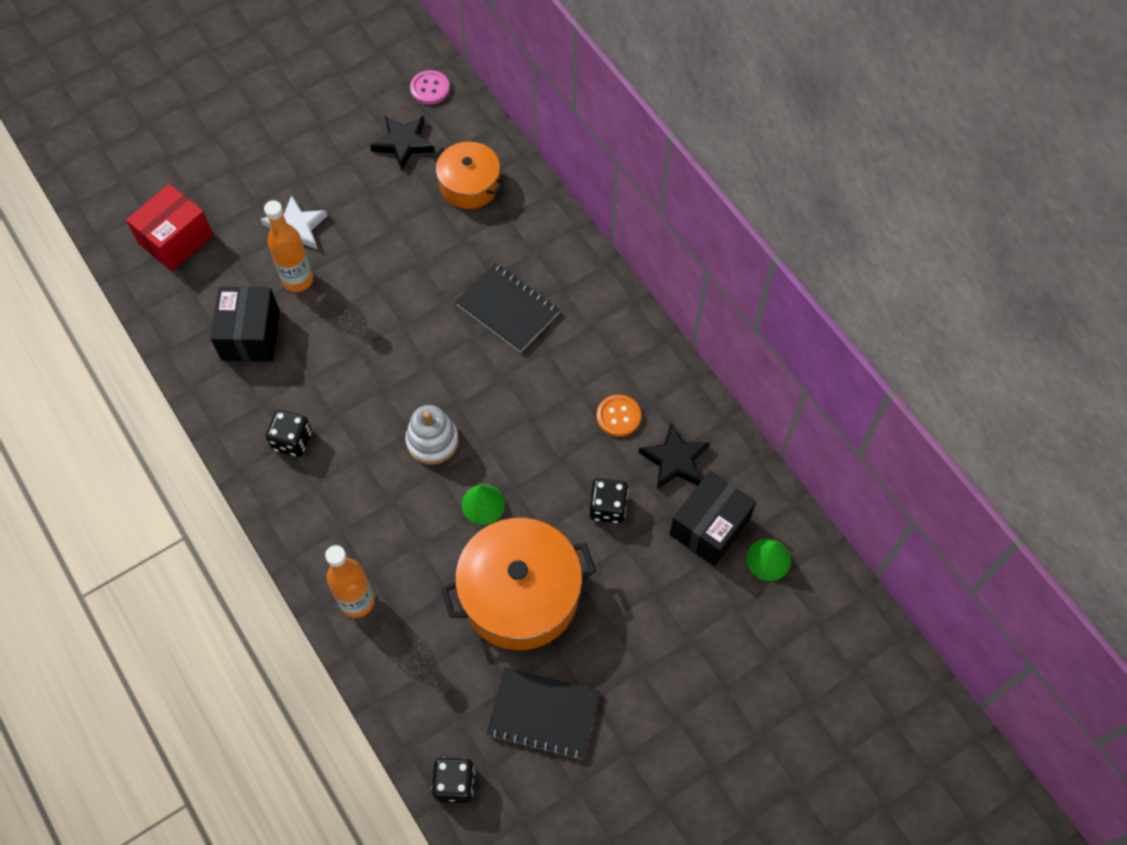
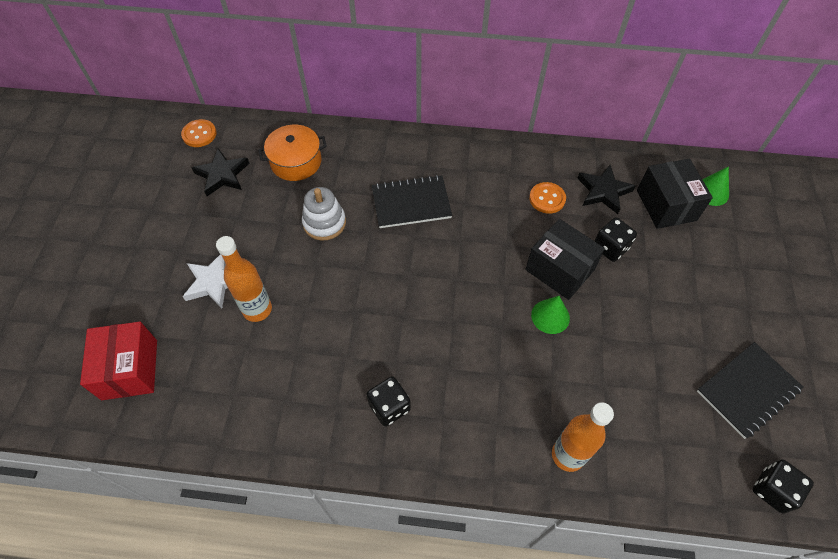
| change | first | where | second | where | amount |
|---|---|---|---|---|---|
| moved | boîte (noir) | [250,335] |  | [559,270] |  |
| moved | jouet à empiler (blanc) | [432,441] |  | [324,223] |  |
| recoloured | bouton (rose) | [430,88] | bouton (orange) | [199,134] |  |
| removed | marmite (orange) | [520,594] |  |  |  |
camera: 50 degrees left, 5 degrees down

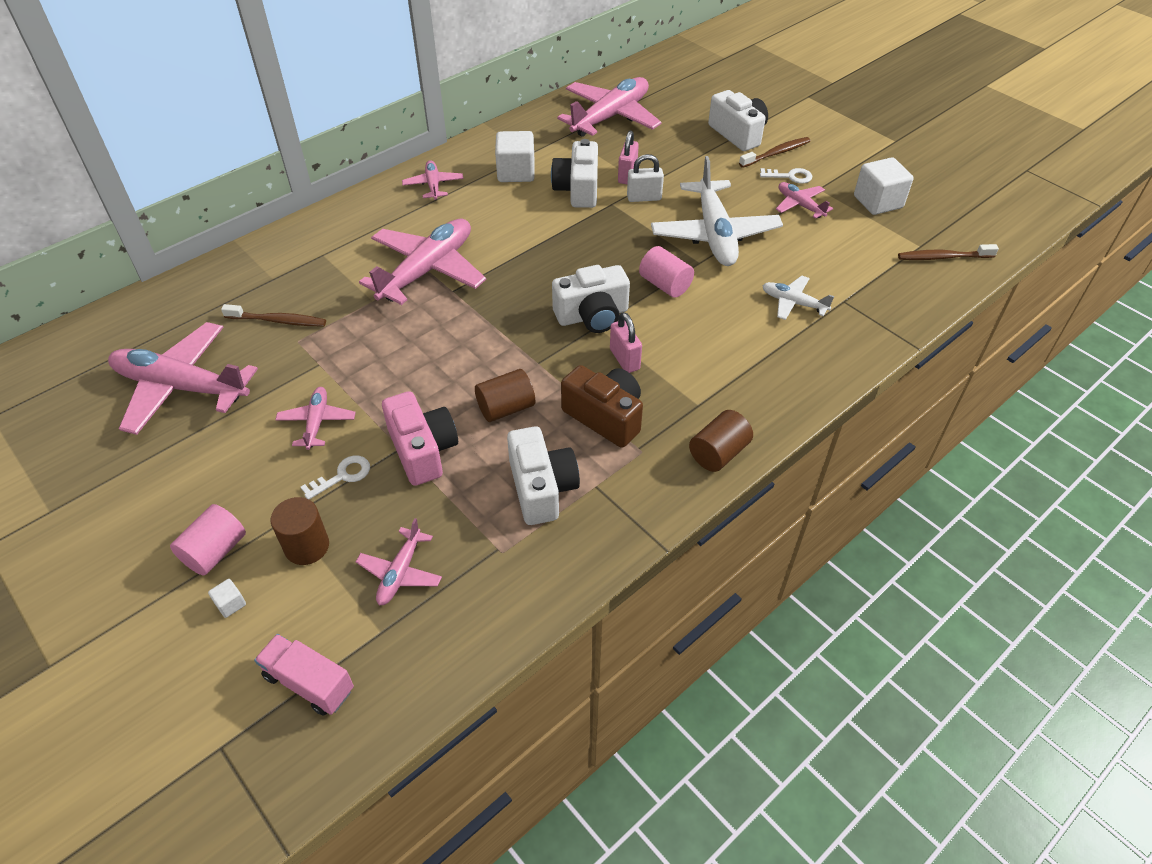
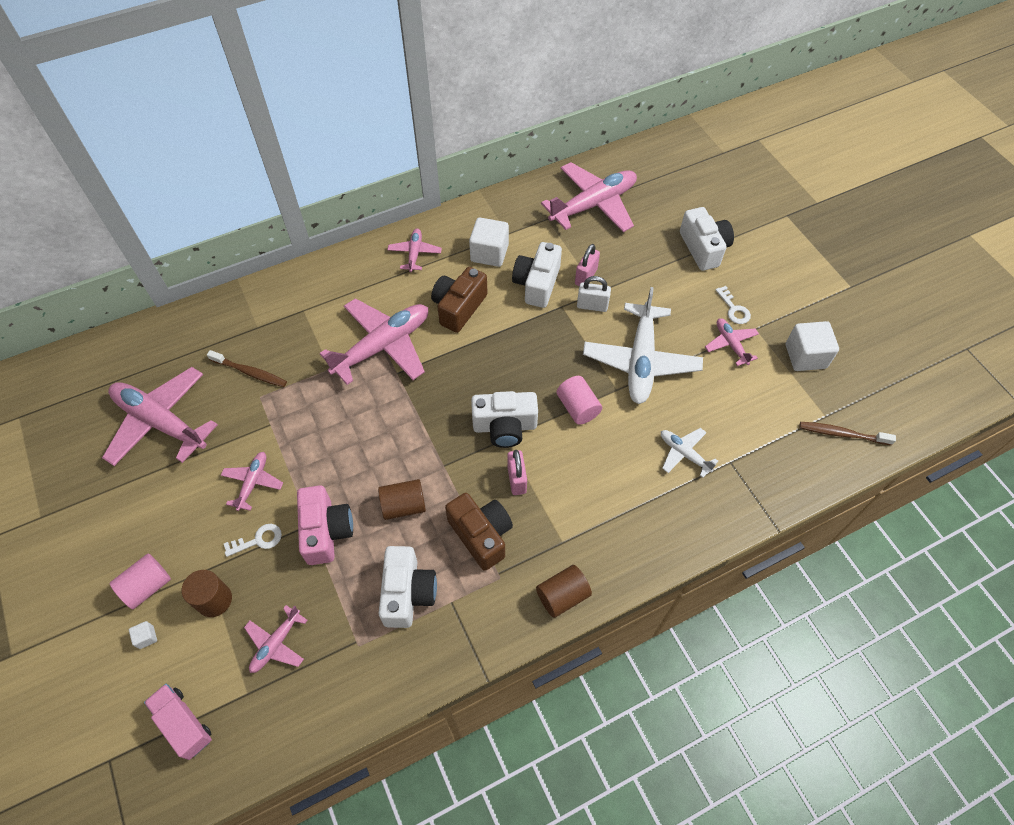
| change | first | where | second | where | amount |
|---|---|---|---|---|---|
| removed | brosse à dents (marron) | [776,153] |  |  |  |
| turned | clé (blanc) | [790,176] |  | [733,309] | 45 degrees clockwise |
| added |  |  | appareil photo (marron) | [459,307] |  |
camera: 15 degrees right, 10 degrees up

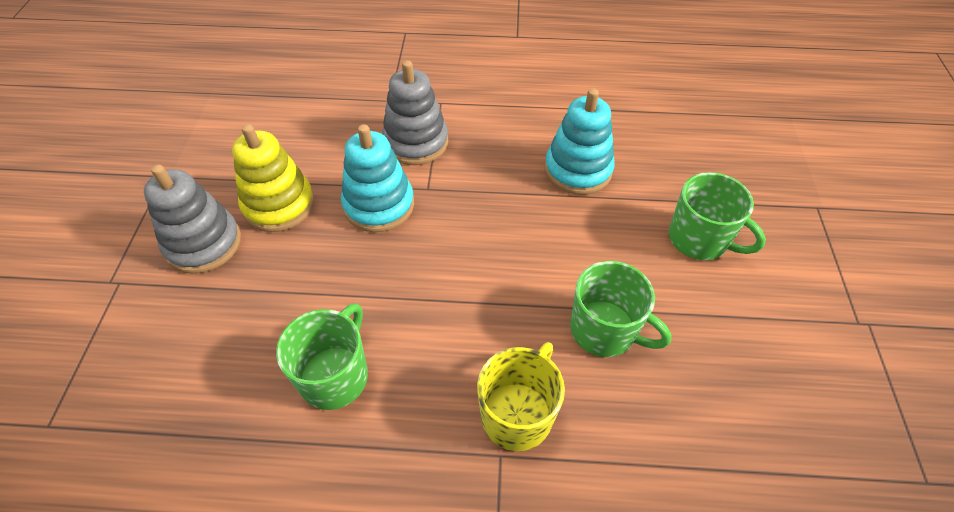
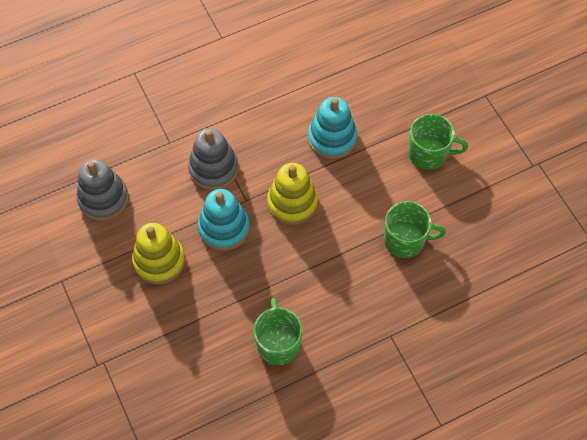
| change | first | where | second | where | amount |
|---|---|---|---|---|---|
| moved | jouet à empiler (gris) | [203,243] |  | [103,199] |  |
| removed | tasse (jaune) | [517,414] |  |  |  |
| added |  |  | jouet à empiler (jaune) | [292,202] |  |
camera: 30 degrees left, 10 degrees up

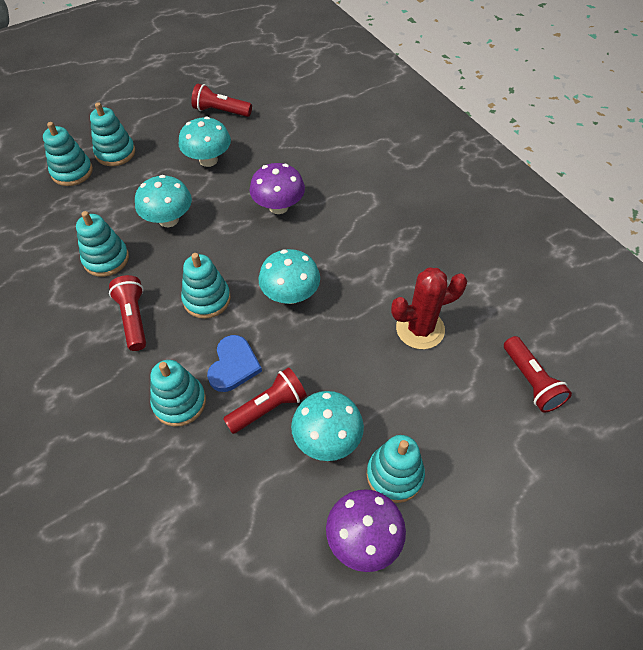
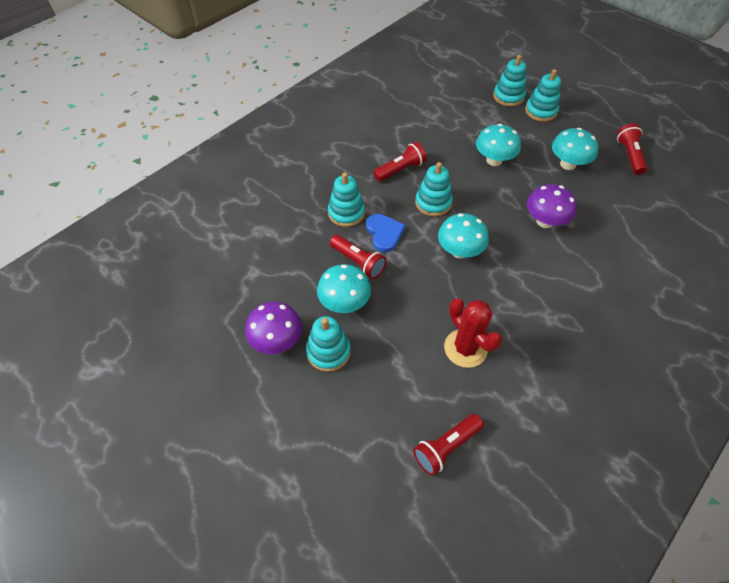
| change | first | where | second | where | amount |
|---|---|---|---|---|---|
| removed | jouet à empiler (turquoise) | [106,259] |  |  |  |
| turned | cœur (bleu) | [233,365] |  | [384,233] | 105 degrees counterclockwise |
camera: 75 degrees right, 0 degrees up

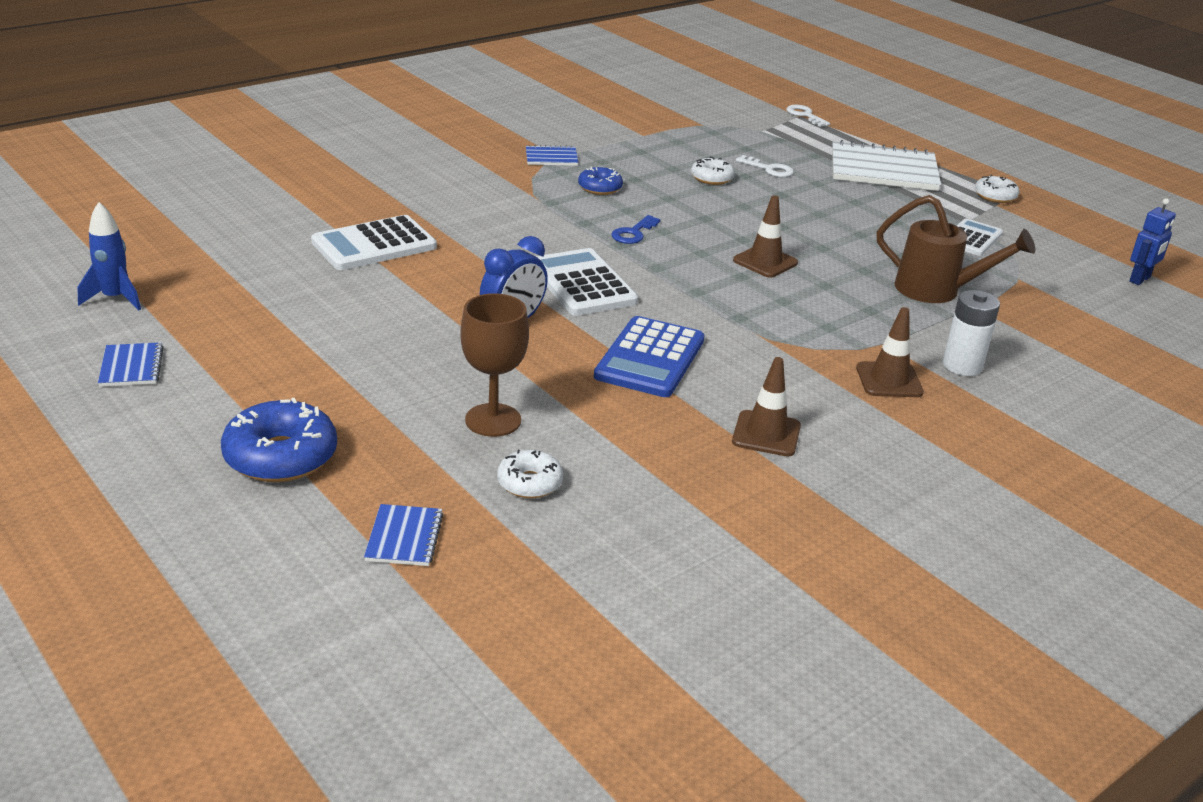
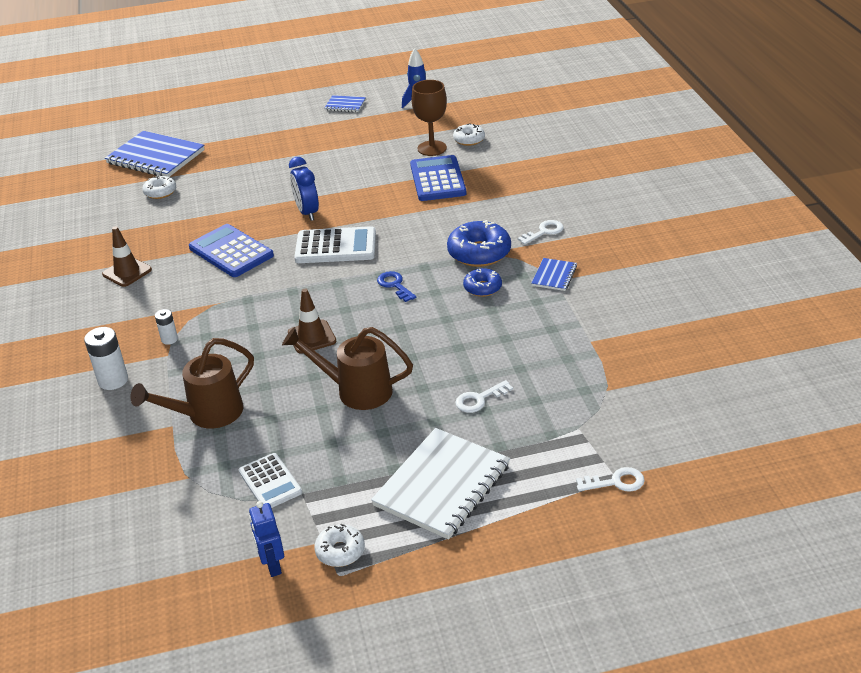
| change | first | where | second | where | amount |
|---|---|---|---|---|---|
| moved | beignet (bleu) | [281,456] |  | [479,253] |  |
| recoloured | calculatrice (blanc) | [374,245] | calculatrice (bleu) | [438,179] |  |
| resized | carnet (bleu) | [404,537] |  | [155,157] | x2.10 |
| moved | verre à pied (marron) | [493,420] |  | [432,148] |  |
| moved | beignet (blanc) | [712,178] |  | [469,140] |  |
| removed | cône de chantier (marron) | [889,380] |  |  |  |
| moved | robot (bleu) | [1140,279] |  | [272,565] |  |
| added |  |  | pile (blanc) | [169,339] |  |
| added |  |  | arrosoir (marron) | [356,390] |  |
| added |  |  | clé (blanc) | [544,232] |  |
camera: 120 degrees right, 5 degrees up

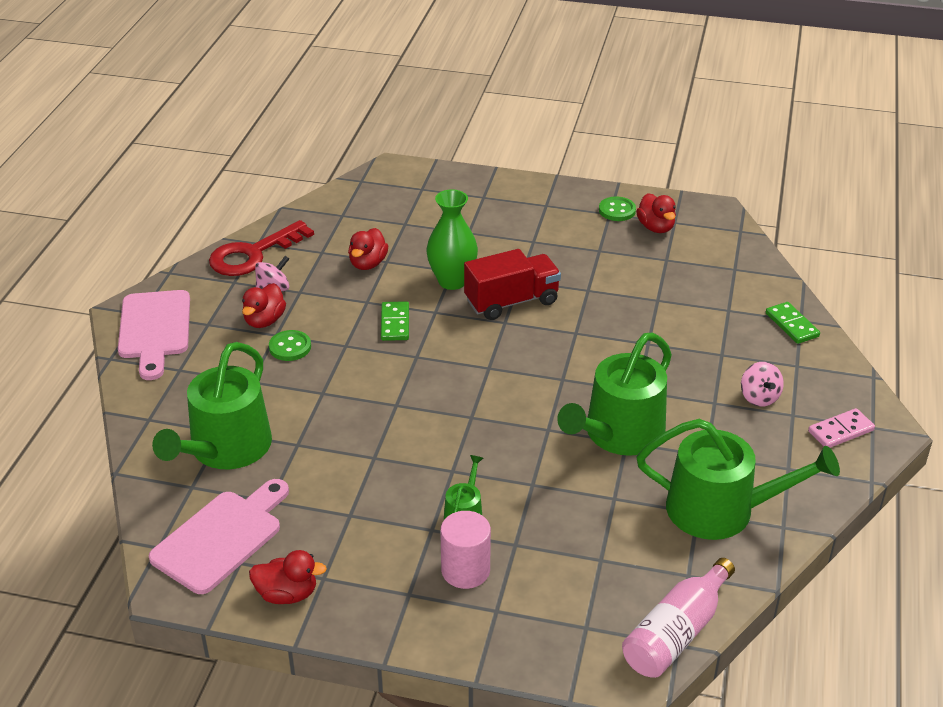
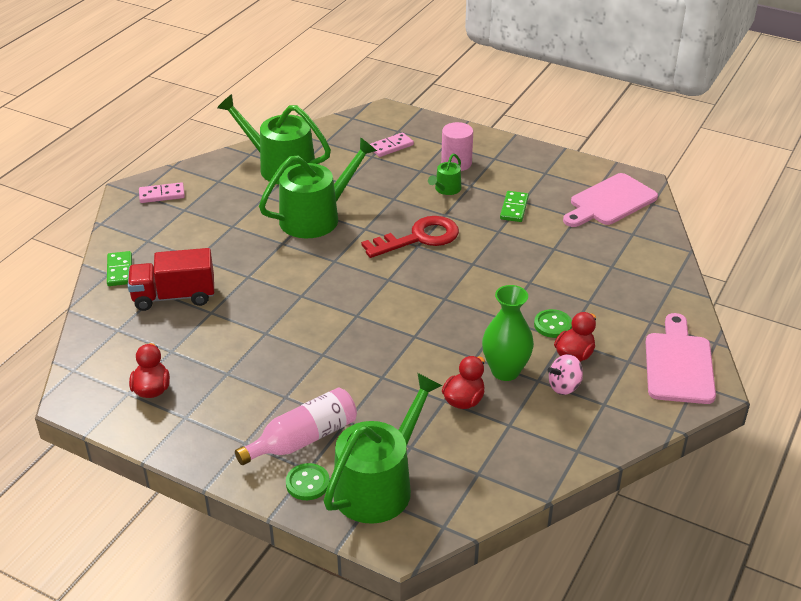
| change | first | where | second | where | amount |
|---|---|---|---|---|---|
| moved | arrosoir (vert) | [225,449] |  | [379,485] |  |
| moved | clé (rouge) | [253,254] |  | [419,238] |  |
| removed | canard (rouge) | [287,594] |  |  |  |
| moved | domino (vert) | [395,323] |  | [514,208] |  |
| moved | vase (vert) | [452,281] |  | [505,371] |  |
| moved | camion (rouge) | [511,302] |  | [174,296] |  |
| moved | bouton (vert) | [617,210] |  | [307,483] |  |
| moved | bouteille (rose) | [676,633] |  | [303,439] |  |
| removed | toupie (rose) | [759,397] |  |  |  |
| added |  |  | domino (rose) | [391,147] |  |
camera: 165 degrees left, 0 degrees up

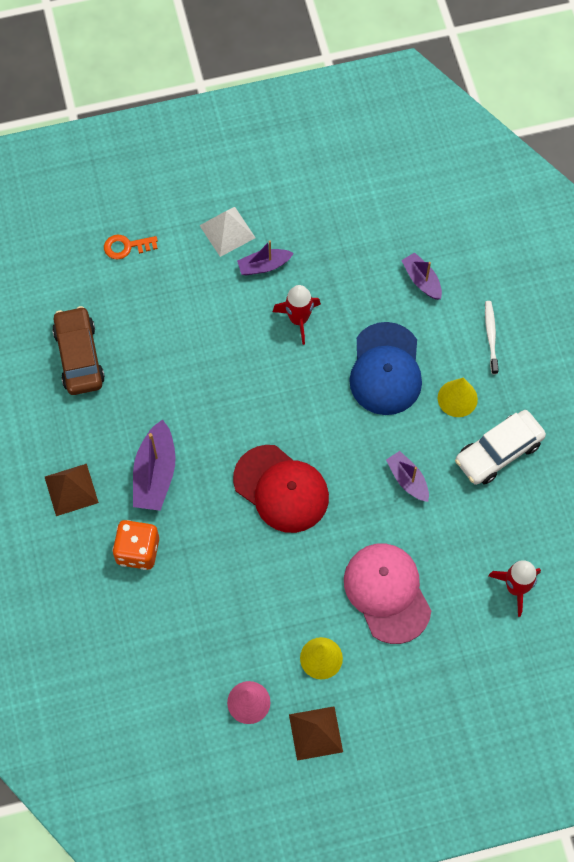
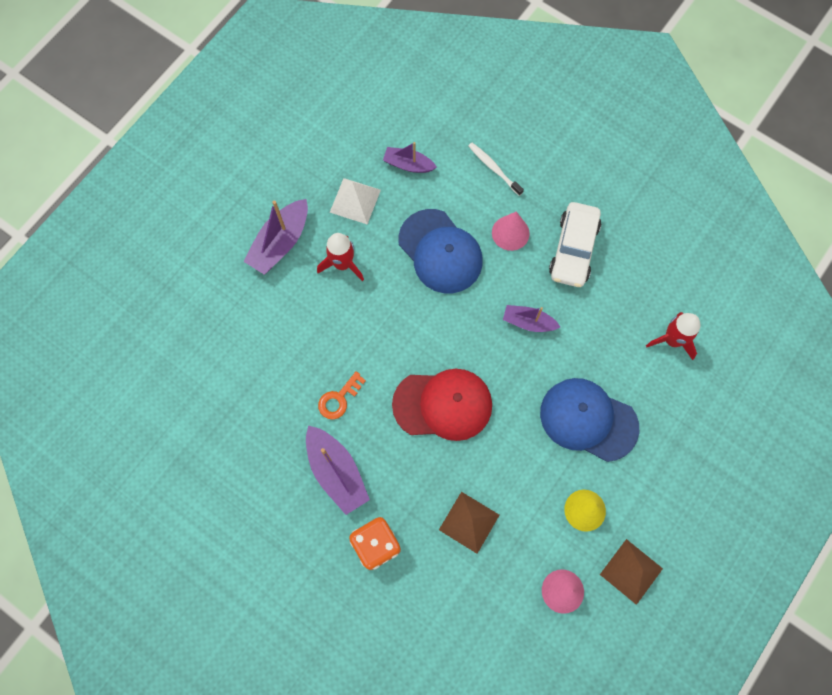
| change | first | where | second | where | amount |
|---|---|---|---|---|---|
| moved | pyramide (marron) | [71,489] |  | [469,522] |  |
| removed | voiture (marron) | [79,356] |  |  |  |
| moved | clé (orange) | [126,247] |  | [339,399] |  |
| moved | pyramide (blanc) | [227,231] |  | [355,201] |  |
| resized | bateau (violet) | [264,266] |  | [280,243] | x1.60 |
| recoloured | casquette (rose) | [387,593] | casquette (bleu) | [588,420] |  |
| recoloured | cône (jaune) | [457,398] | cône (rose) | [510,233] |  |
camera: 40 degrees left, 5 degrees up

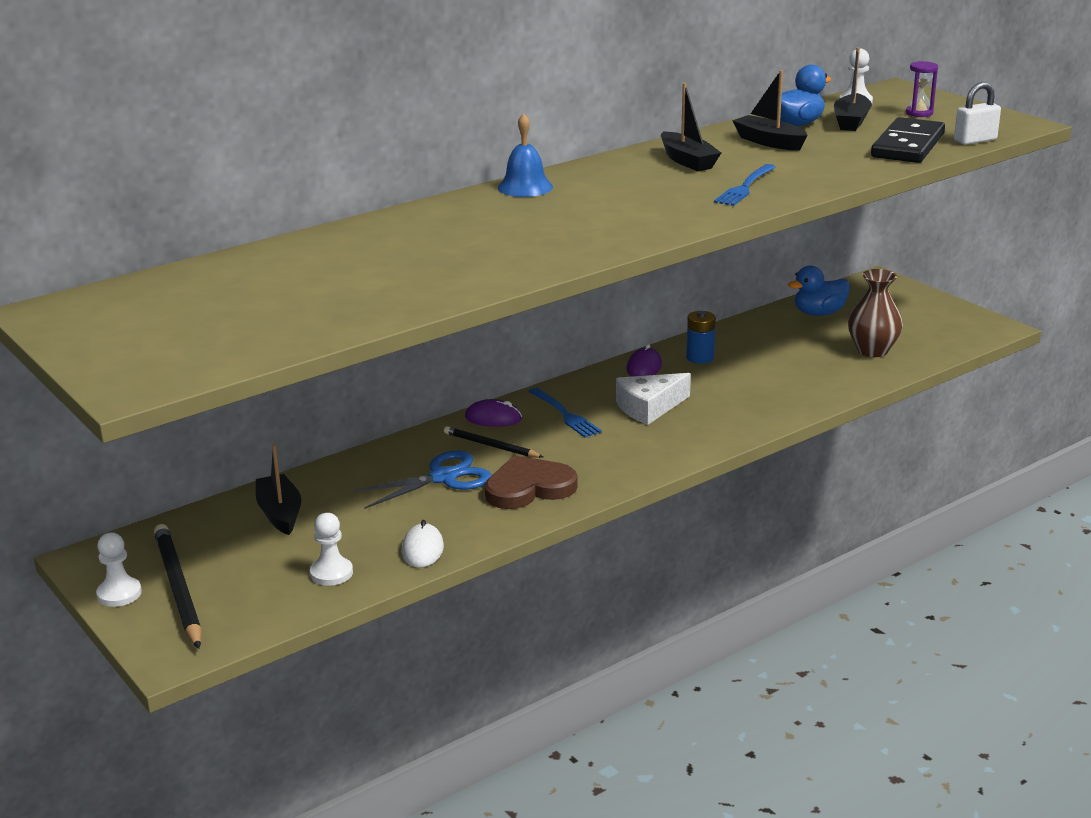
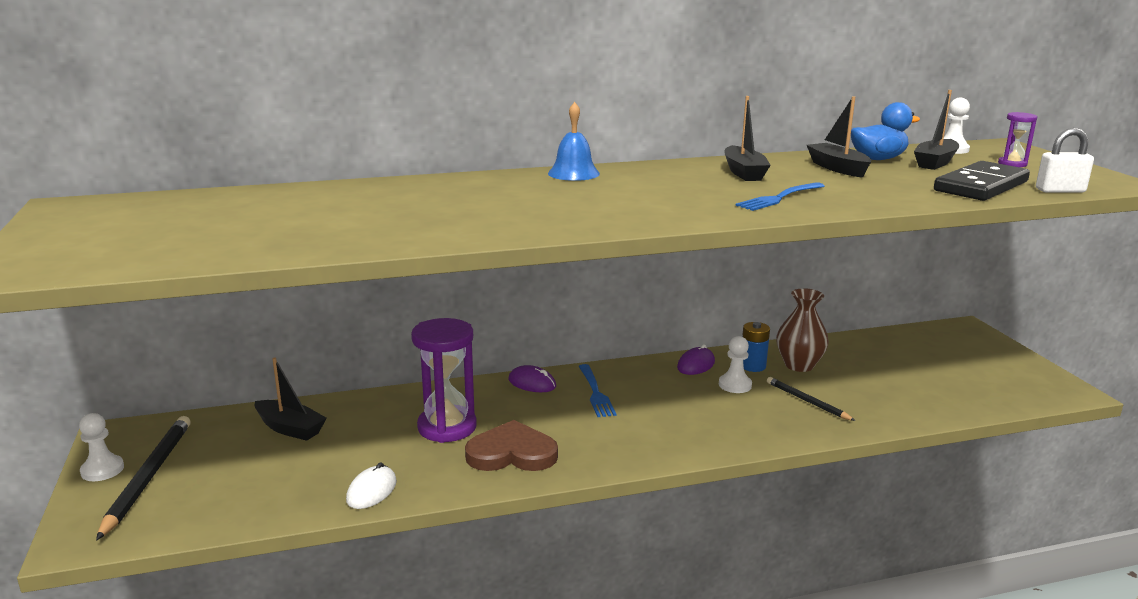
| change | first | where | second | where | amount |
|---|---|---|---|---|---|
| turned | bateau (noir) | [280,513] |  | [290,428] | 120 degrees clockwise |
| moved | pion (blanc) | [331,573] |  | [735,385] |  |
| replaced | ciseaux (bleu) | [443,478] | sablier (violet) | [447,427] |  |
| moved | crayon (noir) | [491,446] |  | [807,401] |  |
| removed | fromage (blanc) | [649,407] |  |  |  |
| removed | canard (bleu) | [819,313] |  |  |  |
| moved | vase (marron) | [872,350] |  | [799,365] |  |
camera: 20 degrees right, 5 degrees down

